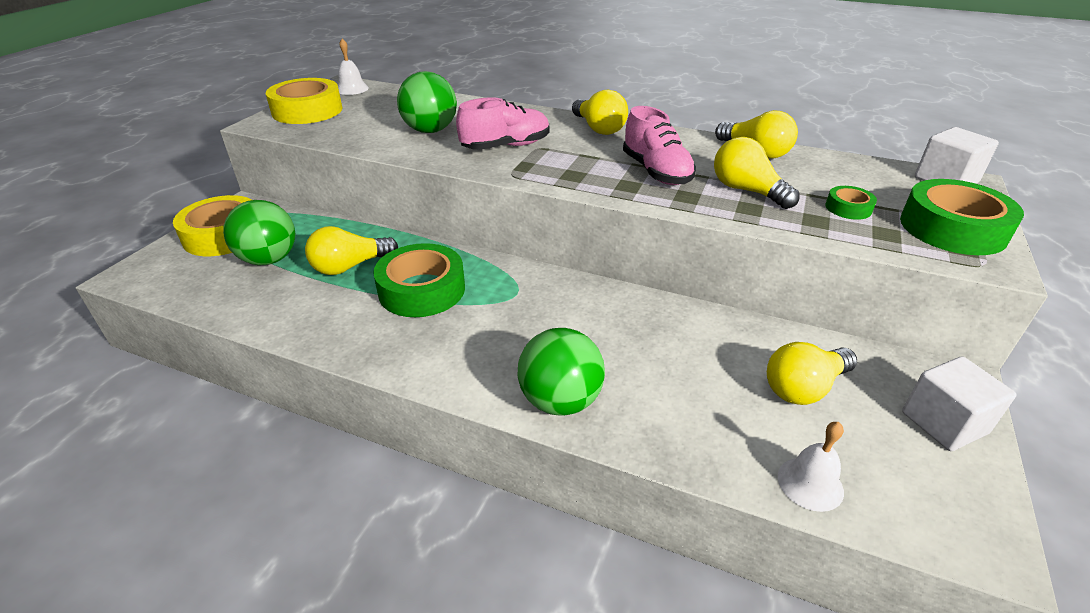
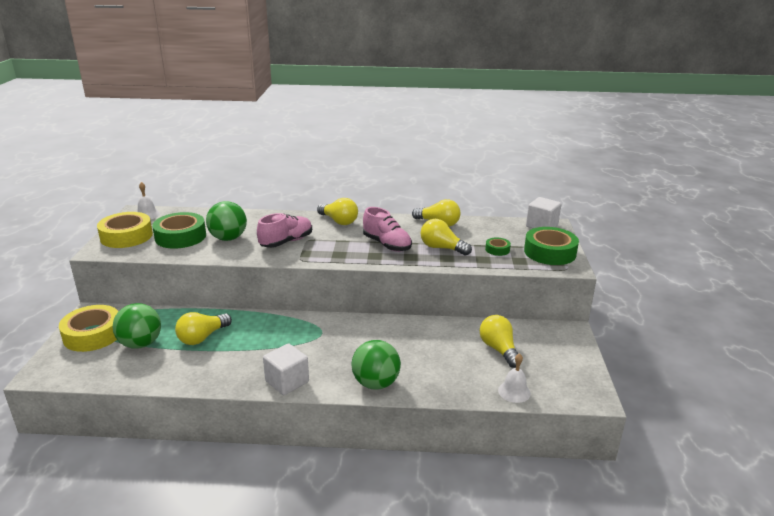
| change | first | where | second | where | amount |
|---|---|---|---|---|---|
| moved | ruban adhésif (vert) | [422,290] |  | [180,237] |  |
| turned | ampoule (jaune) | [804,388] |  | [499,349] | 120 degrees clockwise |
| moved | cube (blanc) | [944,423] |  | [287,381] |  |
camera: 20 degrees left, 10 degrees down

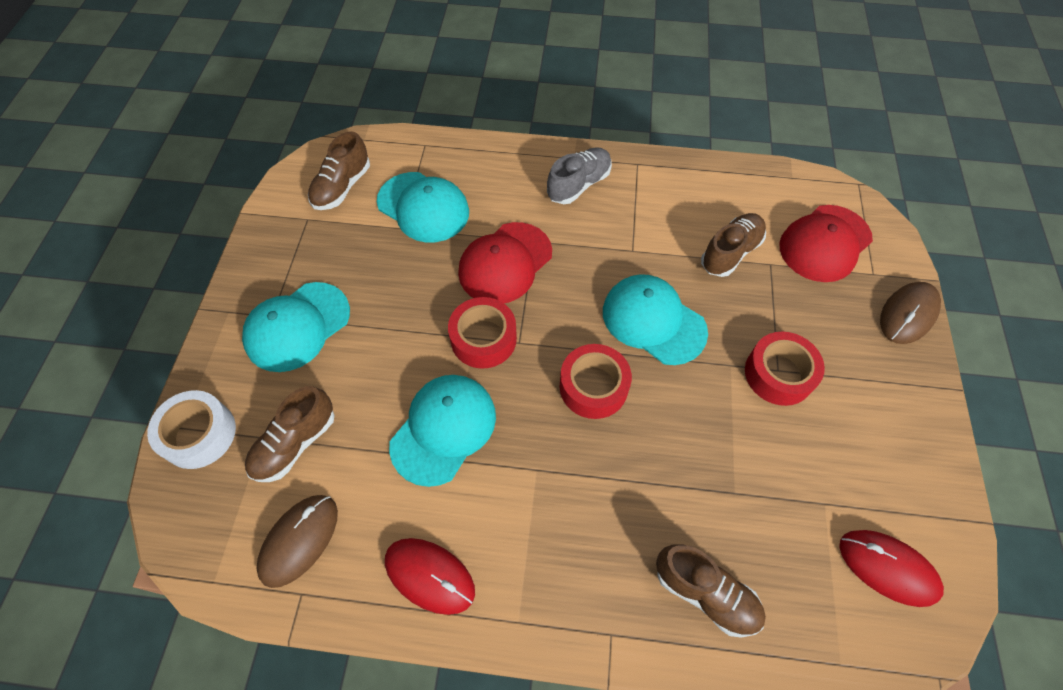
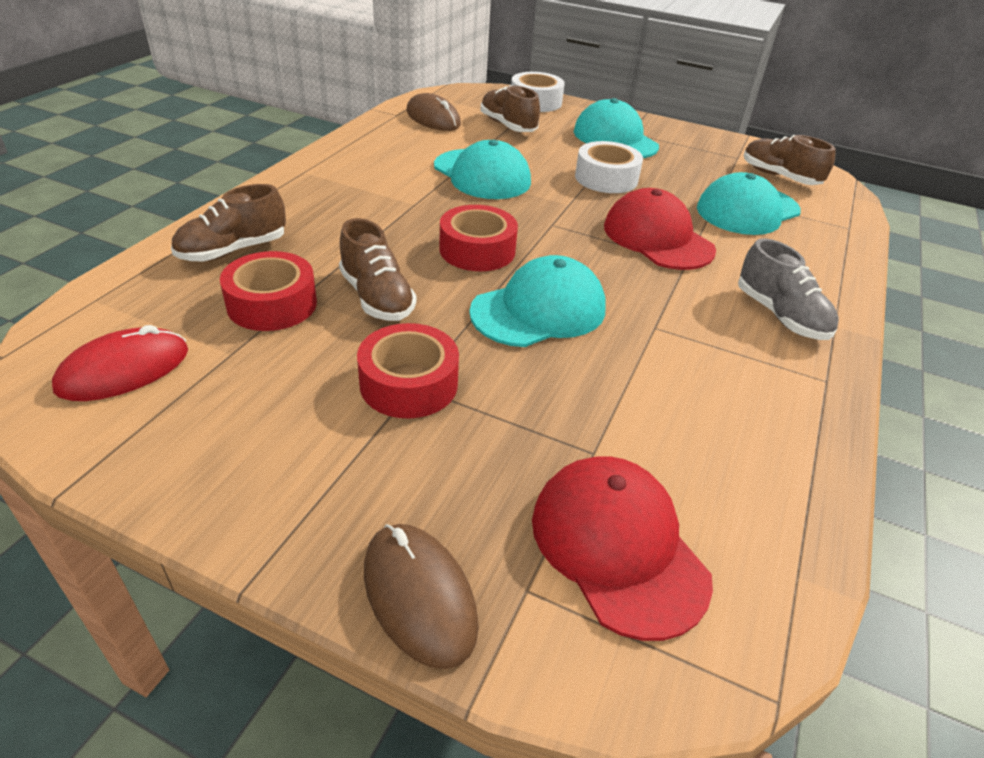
| change | first | where | second | where | amount |
|---|---|---|---|---|---|
| removed | souris (rouge) | [429,576] |  |  |  |
| moved | ruban adhésif (rouge) | [483,339] |  | [272,304] |  |
| moved | chaussure (marron) | [730,253] |  | [377,297] |  |
| added |  |  | ruban adhésif (blanc) | [606,178] |  |
camera: 105 degrees right, 20 degrees down

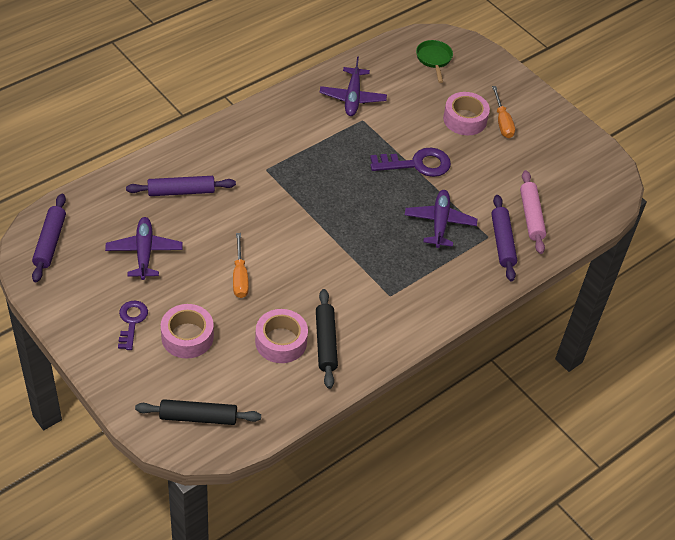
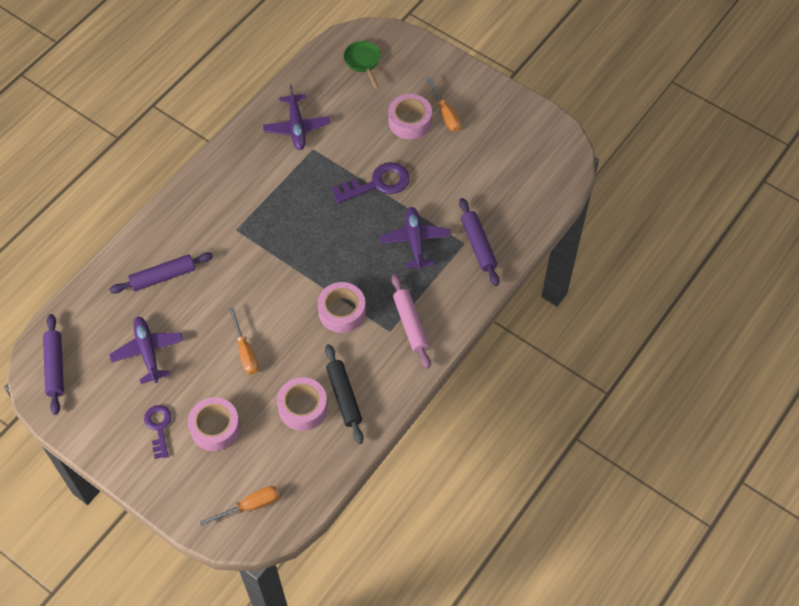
| change | first | where | second | where | amount |
|---|---|---|---|---|---|
| replaced | rouleau à pâtisserie (noir) | [198,417] | tournevis (orange) | [250,506] |  |
| moved | rouleau à pâtisserie (rose) | [531,216] |  | [410,324] |  |
| added |  |  | ruban adhésif (rose) | [342,311] |  |
camera: 10 degrees left, 10 degrees up

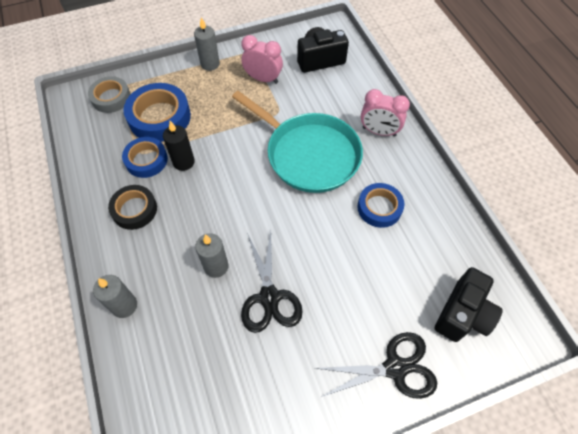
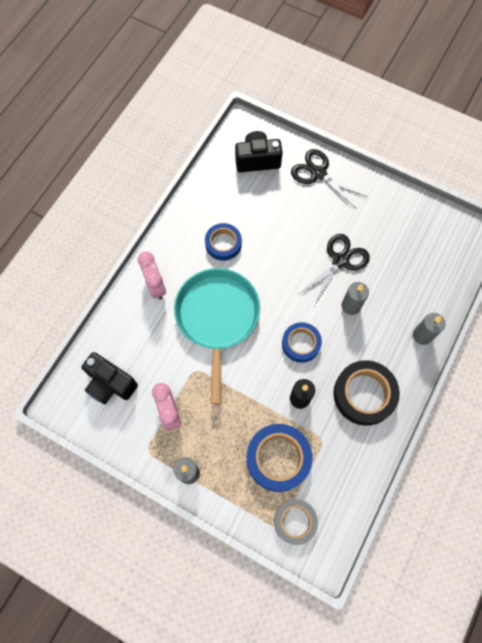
| change | first | where | second | where | amount |
|---|---|---|---|---|---|
| resized | ruban adhésif (noir) | [134,209] |  | [364,394] | x1.56 |
| moved | ruban adhésif (bleu) | [146,160] |  | [301,343] |  |
camera: 130 degrees left, 10 degrees up

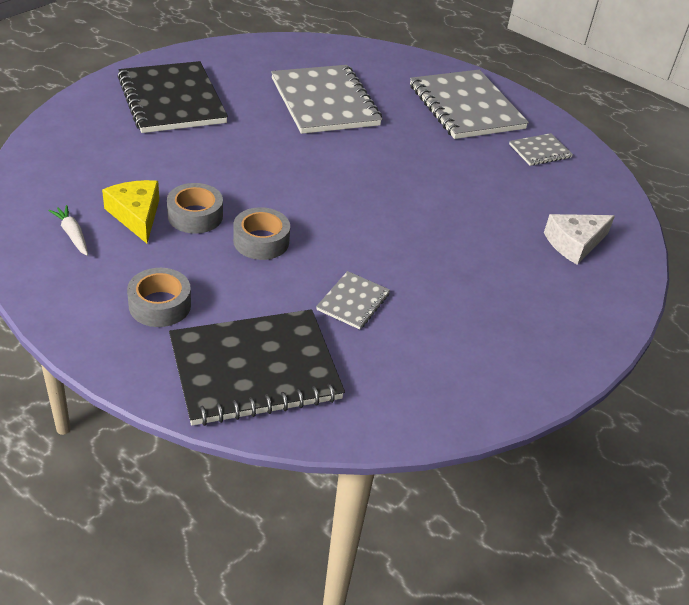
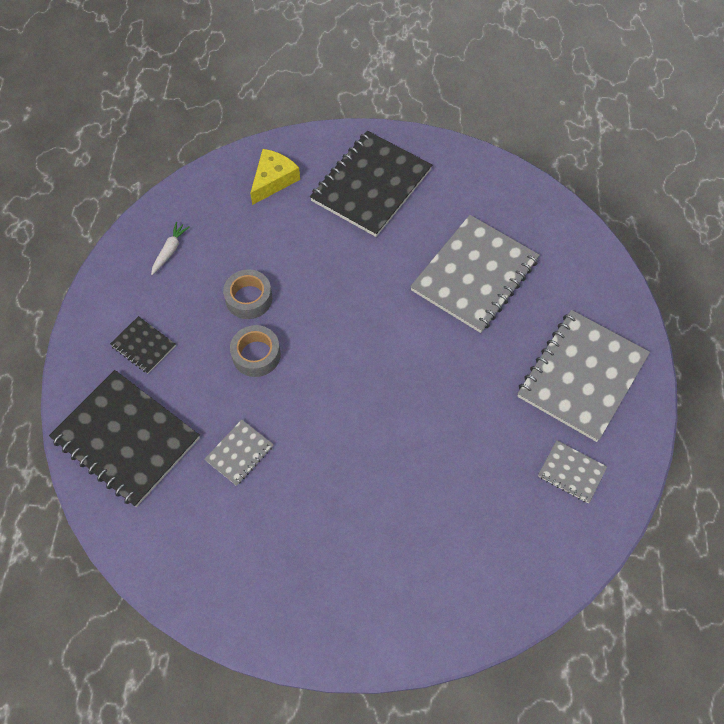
| change | first | where | second | where | amount |
|---|---|---|---|---|---|
| moved | fromage (jaune) | [136,215] |  | [273,180] |  |
| replaced | ruban adhésif (gris) | [160,305] | carnet (noir) | [143,346] |  |
| turned | carnet (gris) | [353,302] |  | [239,453] | 45 degrees counterclockwise |
| removed | fromage (blanc) | [574,243] |  |  |  |
camera: 60 degrees right, 20 degrees up

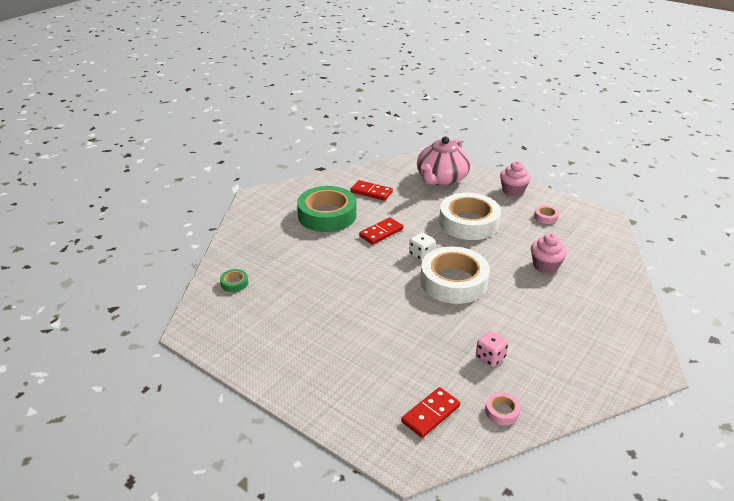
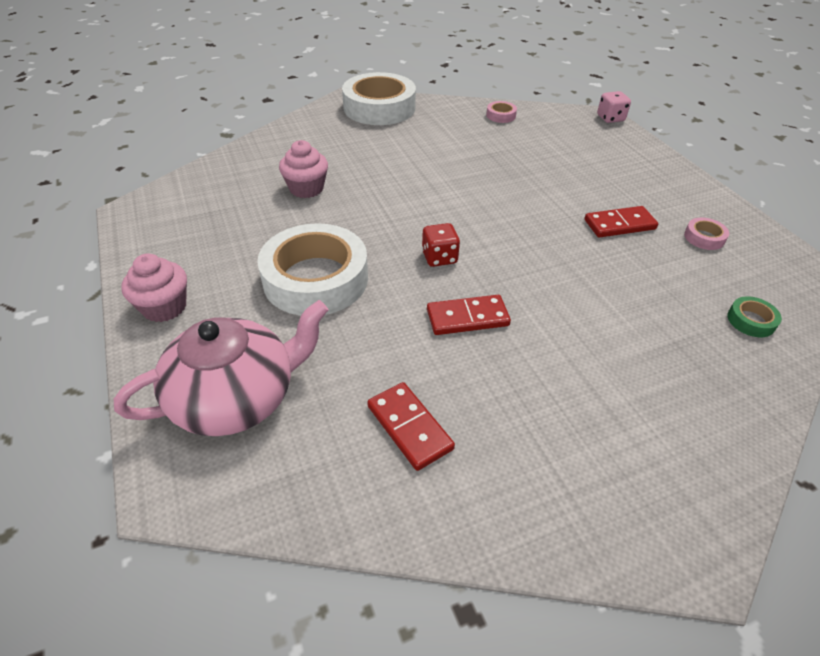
| change | first | where | second | where | amount |
|---|---|---|---|---|---|
| removed | ruban adhésif (vert) | [327,215] |  |  |  |
| moved | domino (rouge) | [431,414] |  | [619,224] |  |
| recoloured | dé (blanc) | [421,255] | dé (rouge) | [439,257] |  |
| moved | ruban adhésif (blanc) | [453,281] |  | [379,108] |  |
| moved | dé (rose) | [490,357] |  | [610,118] |  |
| moved | ruban adhésif (rose) | [546,217] |  | [704,237] |  |
camera: 150 degrees left, 10 degrees up

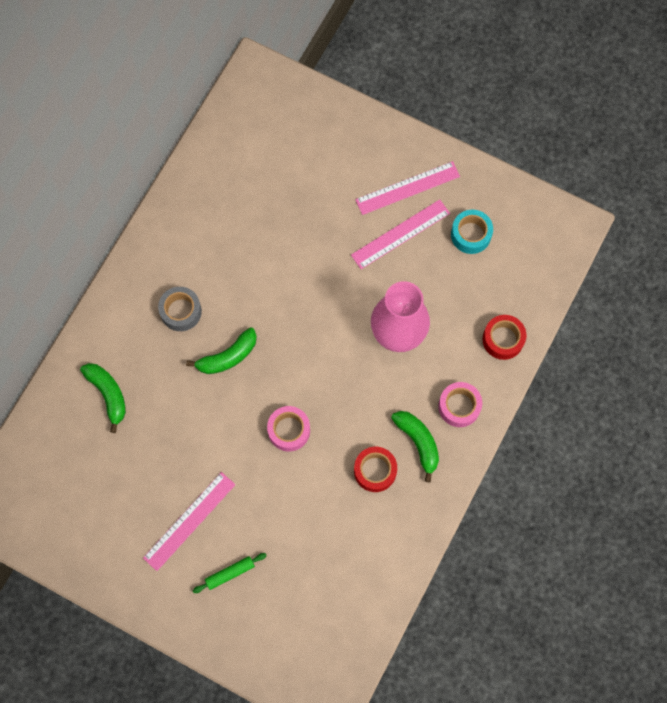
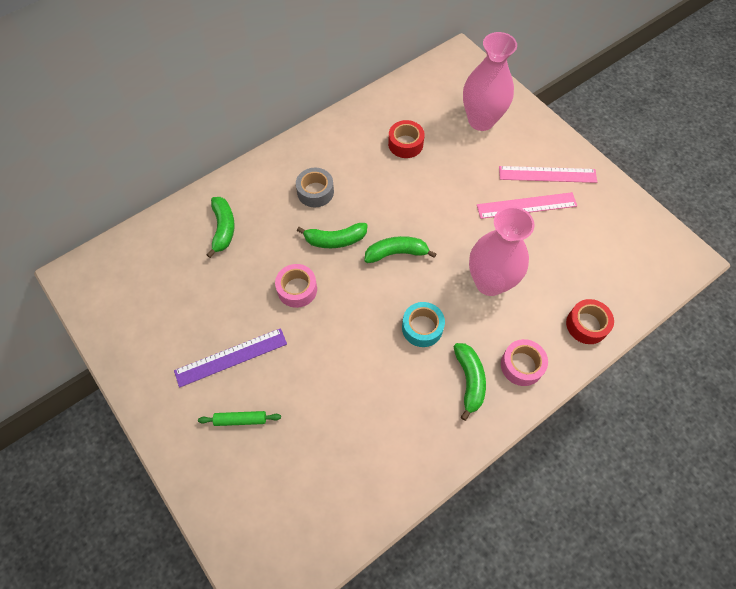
| change | first | where | second | where | amount |
|---|---|---|---|---|---|
| recoloured | règle (rose) | [189,521] | règle (violet) | [231,357] |  |
| moved | ruban adhésif (rose) | [289,430] |  | [297,289] |  |
| moved | ruban adhésif (rouge) | [375,471] |  | [405,144] |  |
| moved | ruban adhésif (turquoise) | [471,235] |  | [422,328] |  |
| added |  |  | banane (vert) | [396,253] |  |
| added |  |  | vase (rose) | [481,120] |  |
camera: 25 degrees right, 10 degrees down

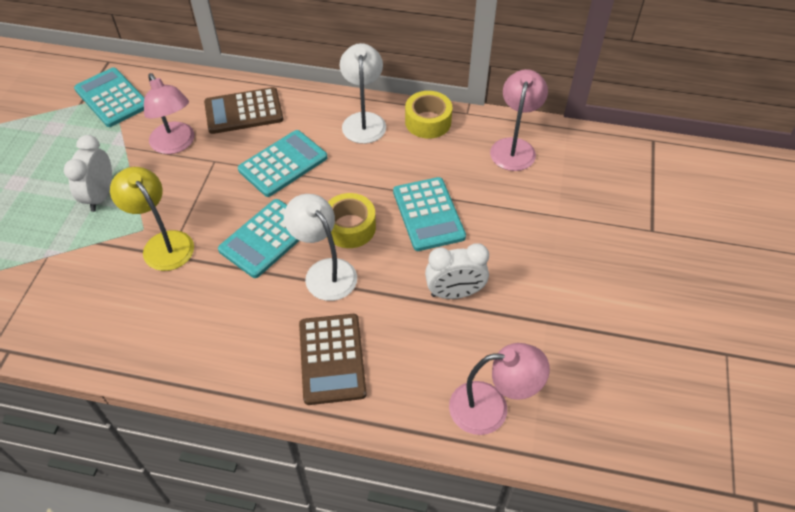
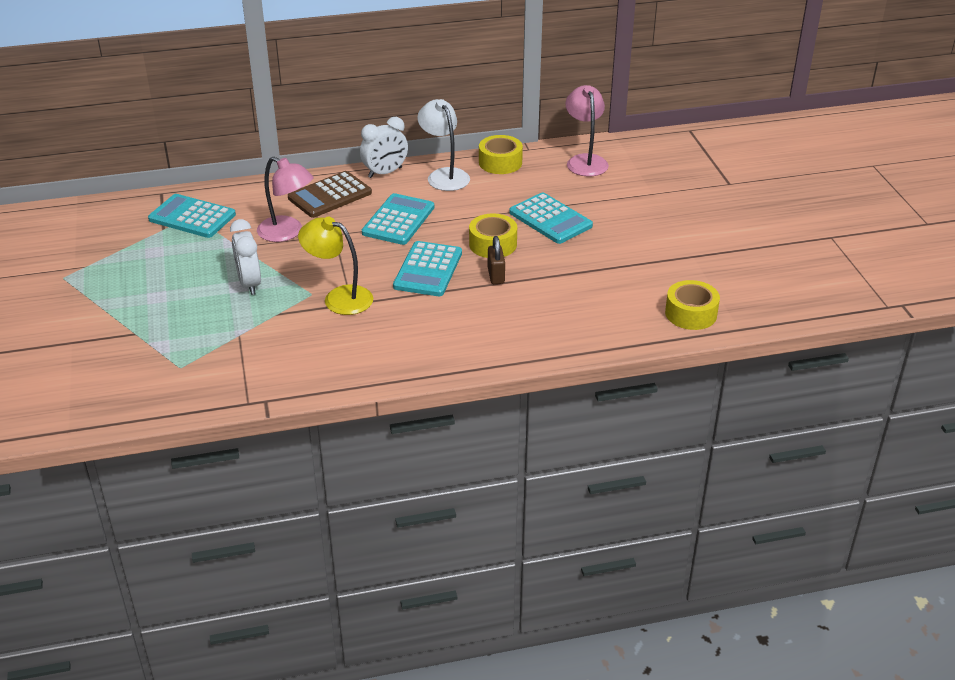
| change | first | where | second | where | amount |
|---|---|---|---|---|---|
| replaced | lampe (blanc) | [324,271] | cadenas (marron) | [496,276] |  |
| removed | calculatrice (marron) | [332,359] |  |  |  |
| moved | réveil (blanc) | [454,293] |  | [385,173] |  |
| replaced | lampe (rose) | [491,407] | ruban adhésif (jaune) | [691,313] |  |
camera: 25 degrees left, 15 degrees down

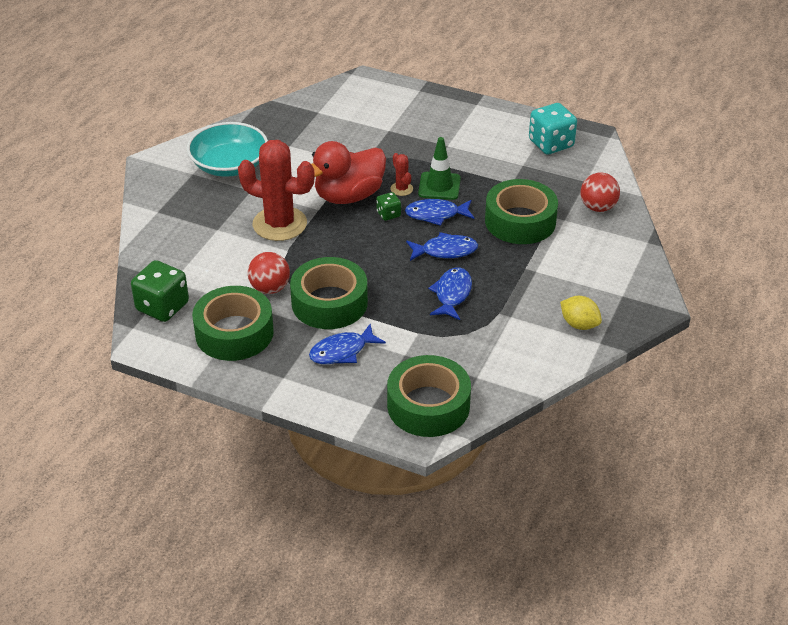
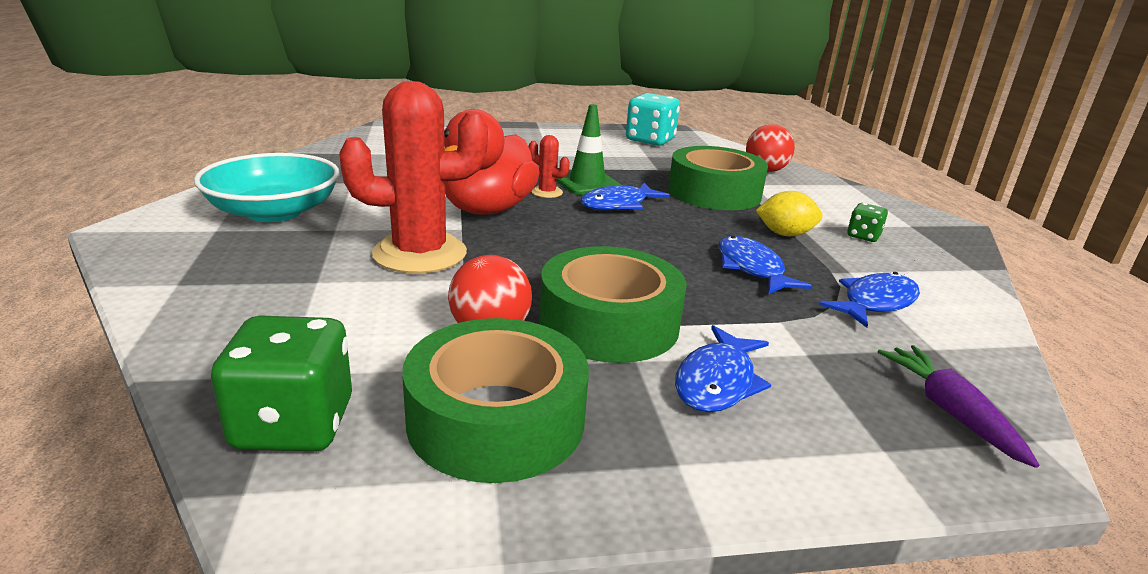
| change | first | where | second | where | amount |
|---|---|---|---|---|---|
| moved | dé (vert) | [388,214] |  | [863,236] |  |
| replaced | ruban adhésif (vert) | [428,405] | carotte (violet) | [950,412] |  |
| moved | poisson (bleu) | [445,251] |  | [875,303] |  |
| moved | citron (jaune) | [579,324] |  | [785,234] |  |
camera: 35 degrees left, 15 degrees down

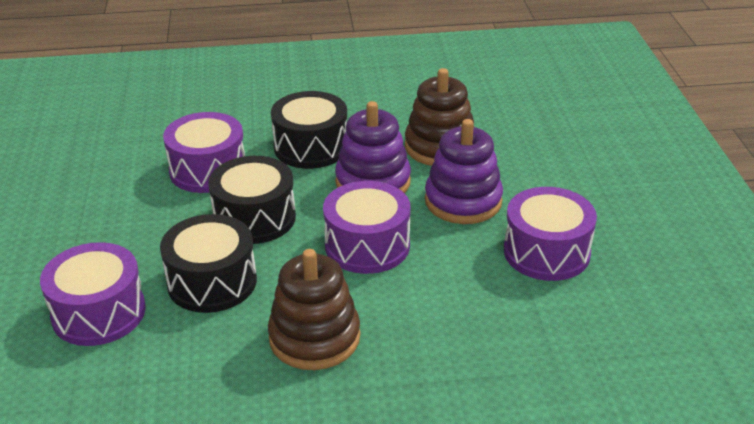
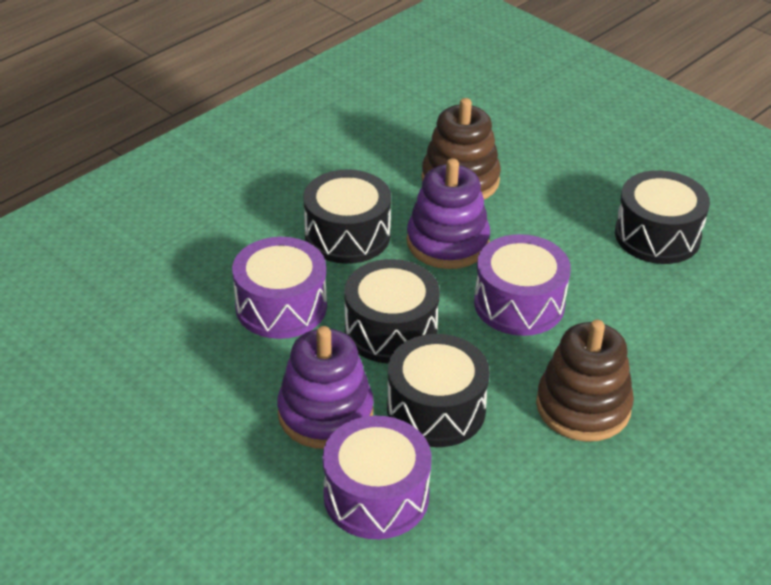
| change | first | where | second | where | amount |
|---|---|---|---|---|---|
| moved | jouet à empiler (violet) | [463,201] |  | [325,413] |  |
| recoloured | tambour (violet) | [546,252] | tambour (noir) | [657,236] |  |
camera: 40 degrees left, 5 degrees up

